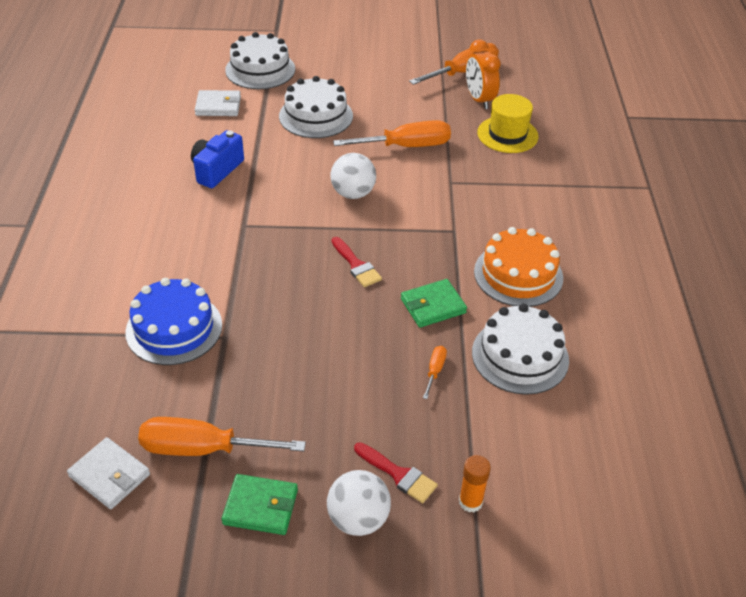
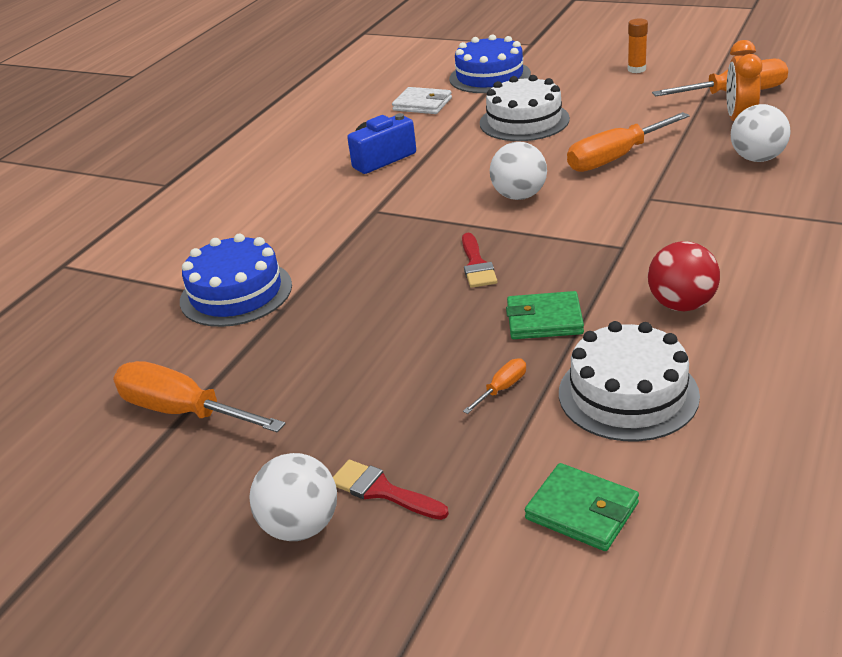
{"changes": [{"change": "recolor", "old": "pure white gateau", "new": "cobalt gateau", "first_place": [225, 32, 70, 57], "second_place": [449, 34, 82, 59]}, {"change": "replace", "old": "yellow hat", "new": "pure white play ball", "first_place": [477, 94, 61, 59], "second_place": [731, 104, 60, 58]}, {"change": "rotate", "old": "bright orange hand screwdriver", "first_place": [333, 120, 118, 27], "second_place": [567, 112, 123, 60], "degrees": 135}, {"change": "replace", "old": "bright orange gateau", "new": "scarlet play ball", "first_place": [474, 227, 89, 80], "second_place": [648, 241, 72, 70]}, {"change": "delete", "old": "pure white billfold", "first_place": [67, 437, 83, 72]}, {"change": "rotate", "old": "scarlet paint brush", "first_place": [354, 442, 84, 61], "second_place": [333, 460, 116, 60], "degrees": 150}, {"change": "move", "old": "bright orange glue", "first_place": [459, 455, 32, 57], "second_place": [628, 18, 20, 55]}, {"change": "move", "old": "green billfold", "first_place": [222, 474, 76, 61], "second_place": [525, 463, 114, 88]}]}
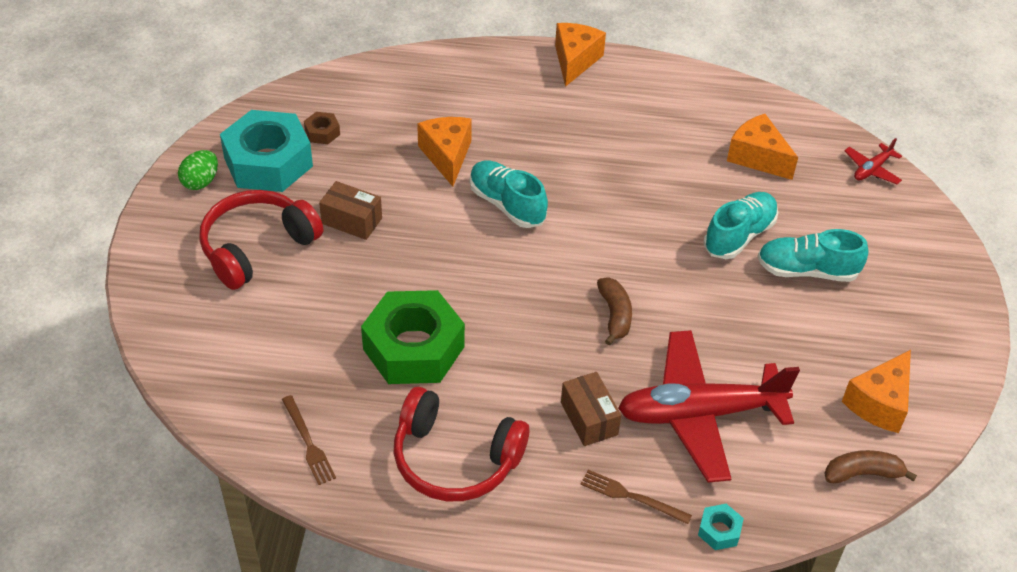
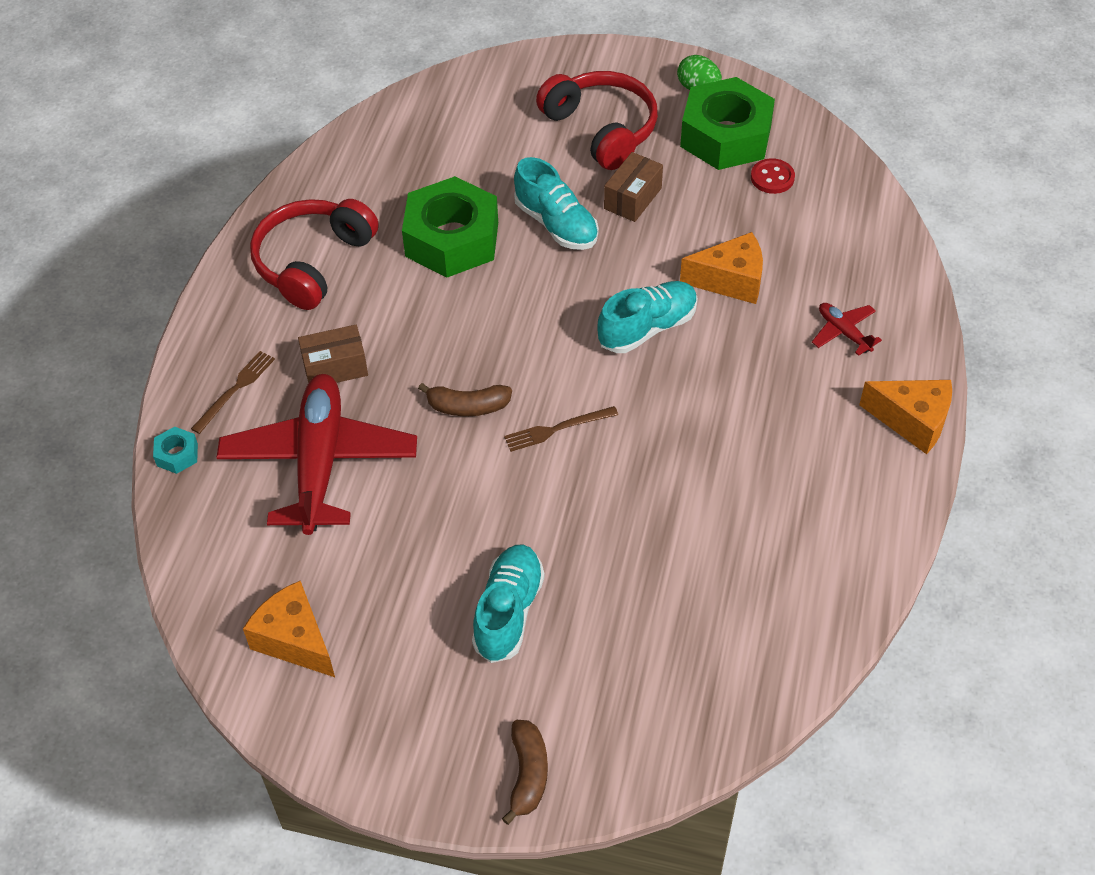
{"changes": [{"change": "recolor", "old": "teal hexagon nut", "new": "green hexagon nut", "first_place": [220, 110, 93, 82], "second_place": [680, 77, 95, 93]}, {"change": "replace", "old": "dark brown hexagon nut", "new": "scarlet button", "first_place": [304, 112, 36, 32], "second_place": [751, 158, 44, 36]}, {"change": "delete", "old": "bright orange piece of cheese", "first_place": [727, 114, 71, 66]}, {"change": "move", "old": "scarlet toy plane", "first_place": [844, 138, 58, 46], "second_place": [812, 303, 70, 53]}, {"change": "move", "old": "teal shoe", "first_place": [704, 192, 74, 67], "second_place": [514, 157, 85, 93]}, {"change": "move", "old": "dark brown fork", "first_place": [282, 395, 54, 90], "second_place": [504, 406, 114, 46]}, {"change": "move", "old": "dark brown banana fruit", "first_place": [825, 450, 92, 34], "second_place": [502, 720, 46, 105]}]}
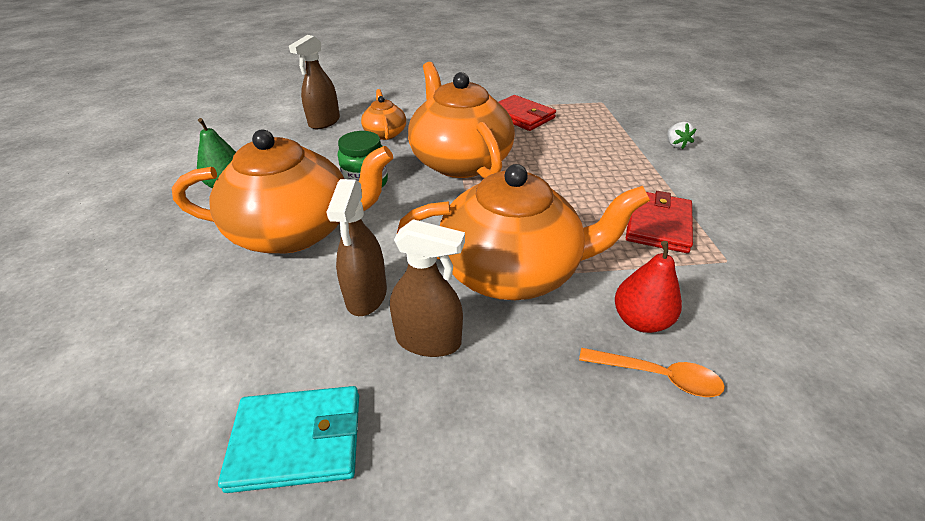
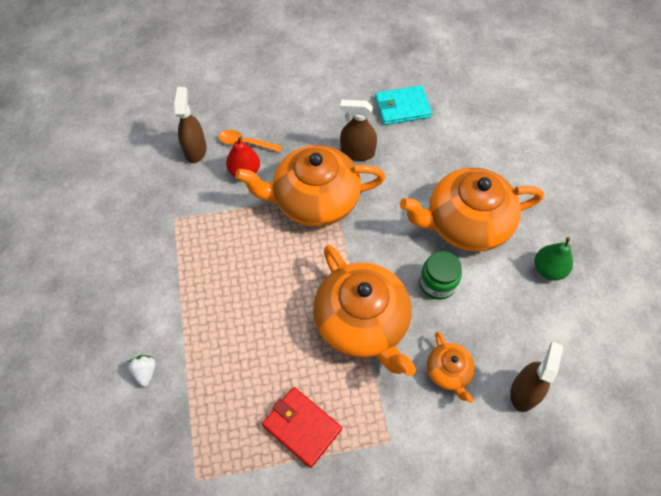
{"changes": [{"change": "move", "old": "dark brown spray cleaner", "first_place": [327, 179, 60, 137], "second_place": [174, 87, 33, 76]}, {"change": "delete", "old": "scarlet billfold", "first_place": [626, 191, 67, 62]}]}
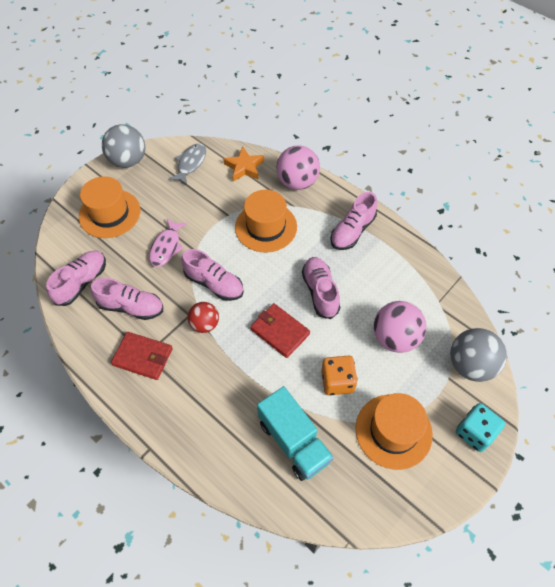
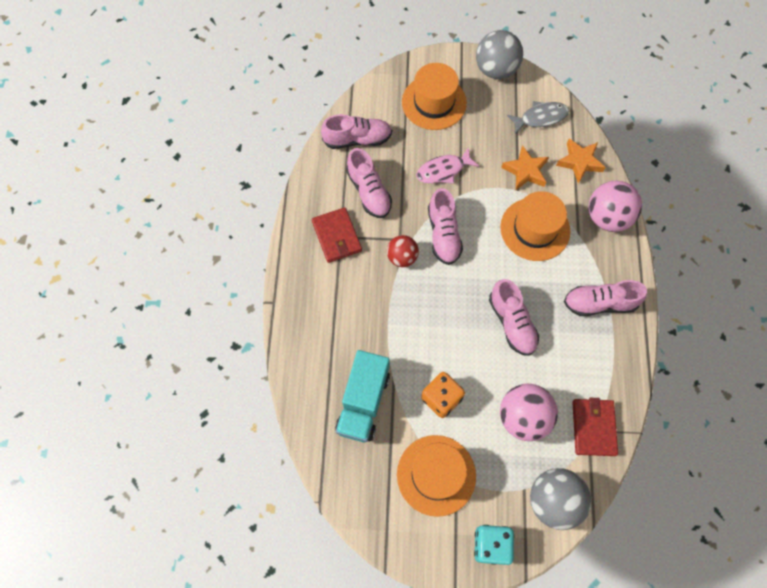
{"changes": [{"change": "rotate", "old": "rosy shoe", "first_place": [302, 257, 38, 62], "second_place": [489, 279, 50, 77], "degrees": 120}, {"change": "move", "old": "scarlet billfold", "first_place": [250, 303, 60, 55], "second_place": [572, 398, 46, 58]}, {"change": "insert", "new": "bright orange star shape", "second_place": [501, 145, 48, 45]}]}
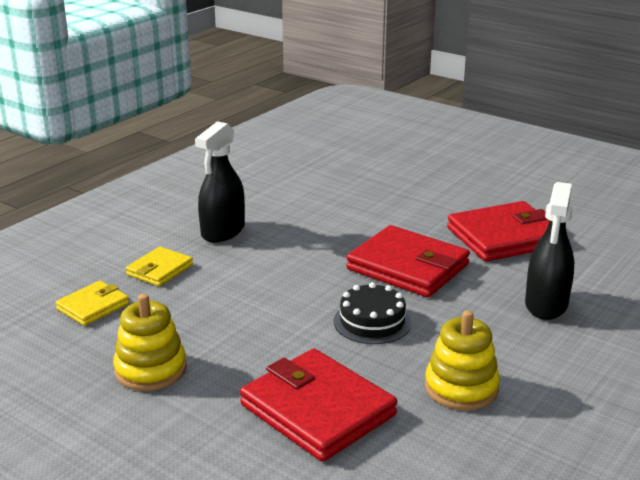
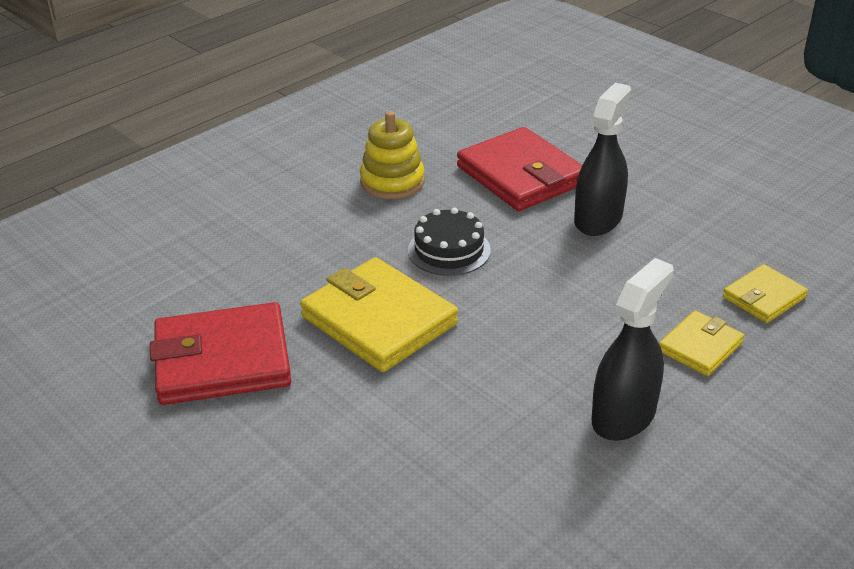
{"changes": [{"change": "move", "old": "ebony spray cleaner", "first_place": [525, 182, 49, 138], "second_place": [574, 83, 57, 153]}, {"change": "recolor", "old": "scarlet billfold", "new": "yellow billfold", "first_place": [346, 225, 124, 72], "second_place": [300, 257, 158, 115]}, {"change": "delete", "old": "yellow stacking toy", "first_place": [113, 294, 74, 97]}]}
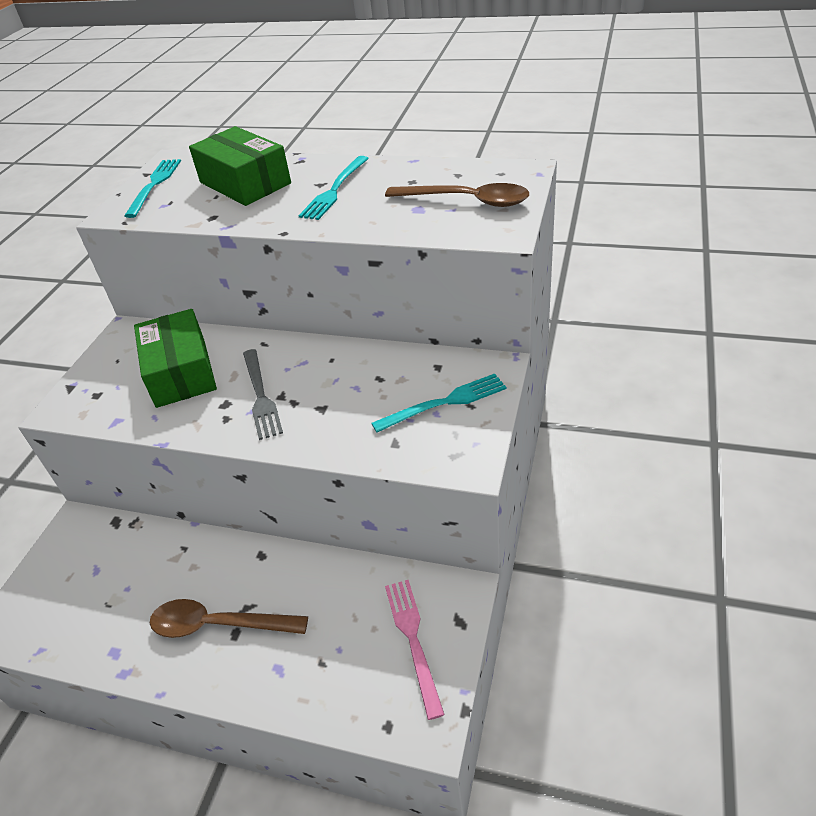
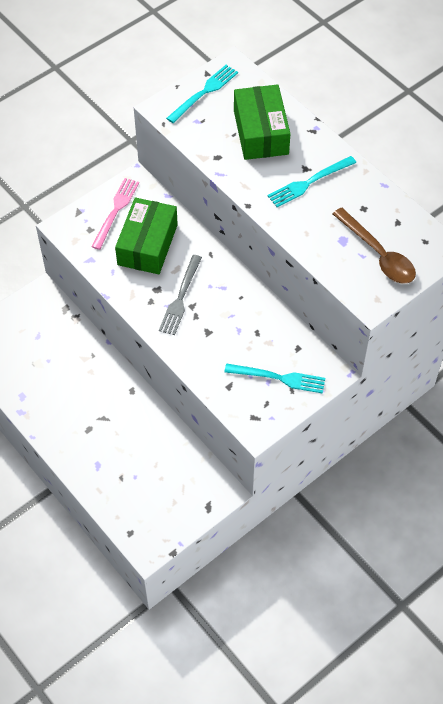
{"changes": [{"change": "move", "old": "rosy fork", "first_place": [385, 580, 60, 140], "second_place": [91, 178, 48, 72]}, {"change": "delete", "old": "dark brown teaspoon", "first_place": [150, 599, 158, 39]}]}
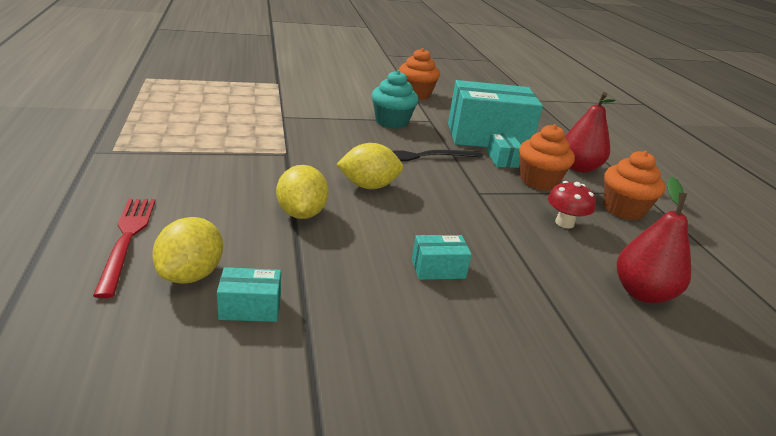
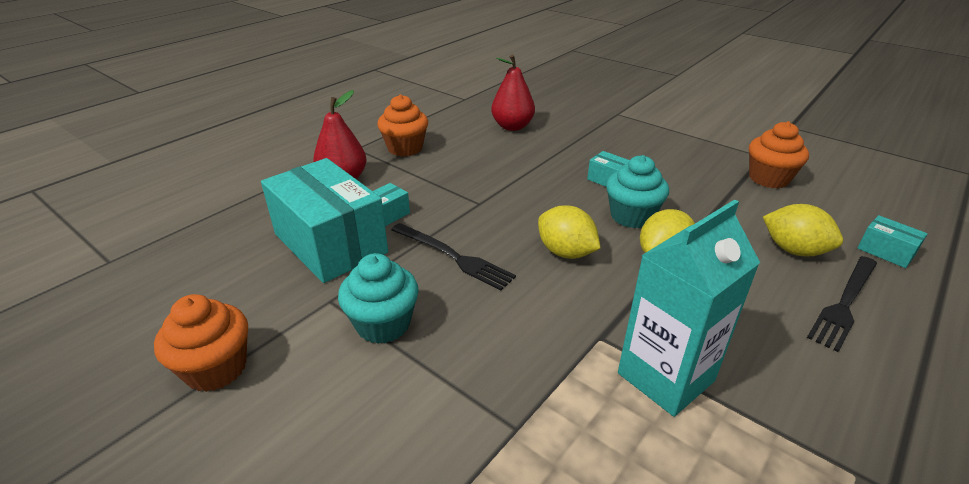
{"changes": [{"change": "move", "old": "bright orange cupcake", "first_place": [519, 124, 56, 67], "second_place": [749, 121, 60, 67]}, {"change": "delete", "old": "scarlet mushroom", "first_place": [548, 181, 48, 48]}, {"change": "recolor", "old": "scarlet fork", "new": "ebony fork", "first_place": [93, 199, 62, 99], "second_place": [807, 256, 70, 96]}, {"change": "rotate", "old": "yellow citrus fruit", "first_place": [152, 217, 71, 67], "second_place": [763, 204, 80, 52], "degrees": 60}, {"change": "move", "old": "teal parcel", "first_place": [217, 267, 64, 55], "second_place": [858, 215, 70, 53]}, {"change": "insert", "new": "teal cupcake", "second_place": [606, 155, 63, 73]}, {"change": "insert", "new": "teal juice carton", "second_place": [618, 199, 142, 218]}]}
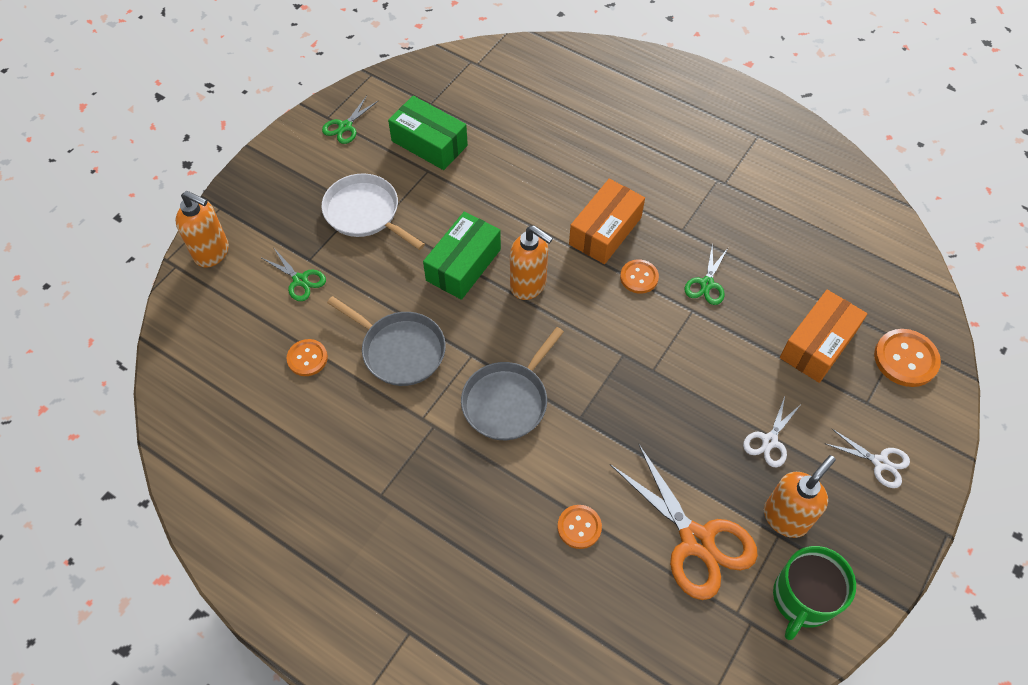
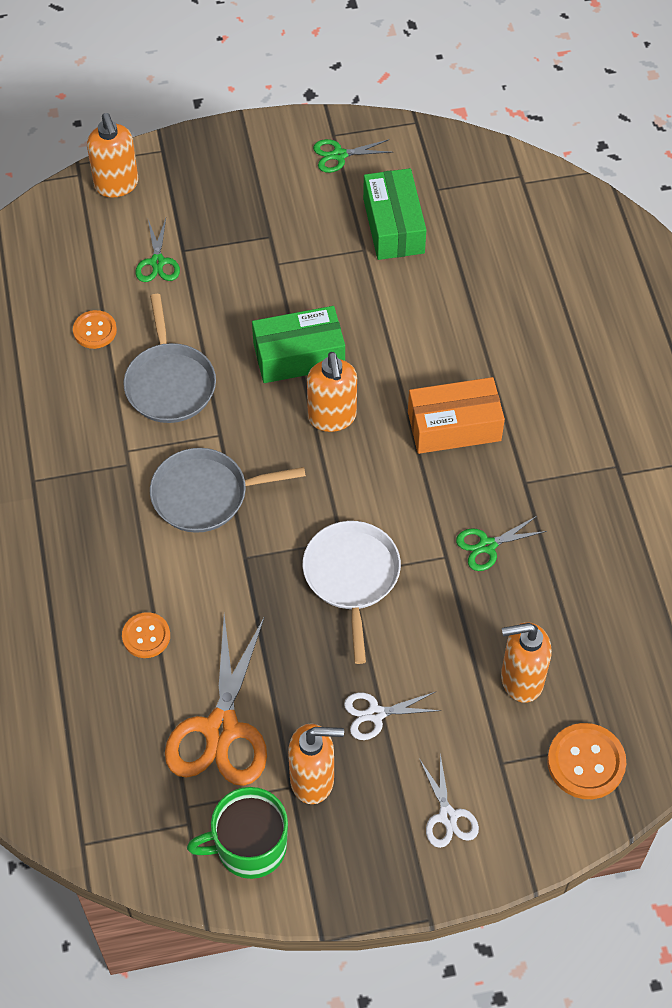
{"changes": [{"change": "move", "old": "pure white pan", "first_place": [322, 173, 103, 77], "second_place": [303, 521, 98, 143]}, {"change": "delete", "old": "bright orange button", "first_place": [620, 260, 39, 34]}, {"change": "replace", "old": "bright orange parcel", "new": "bright orange soap dispenser", "first_place": [780, 290, 87, 93], "second_place": [501, 622, 51, 81]}]}
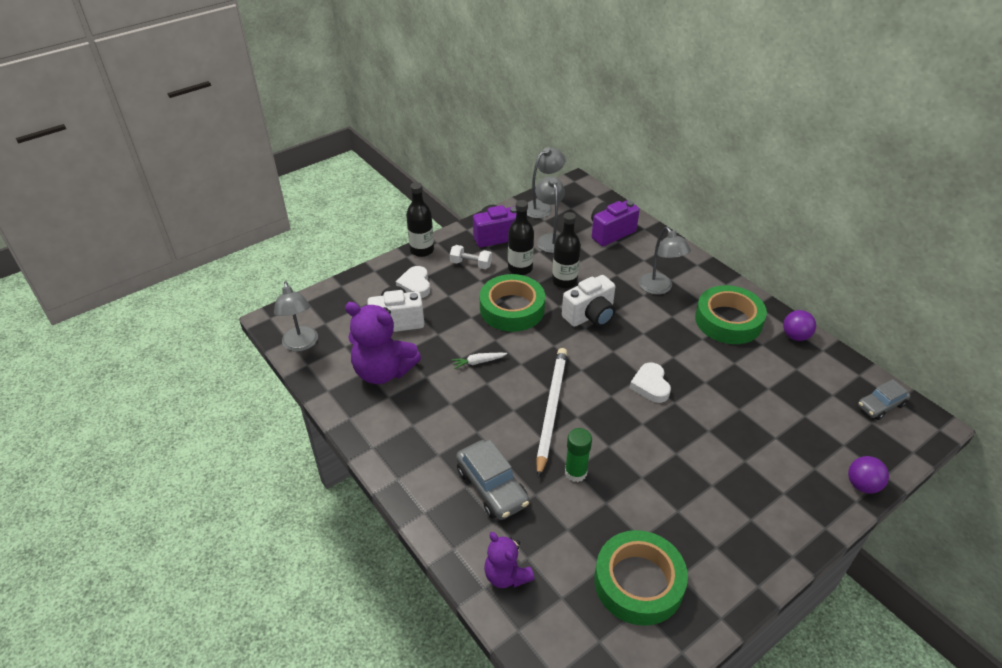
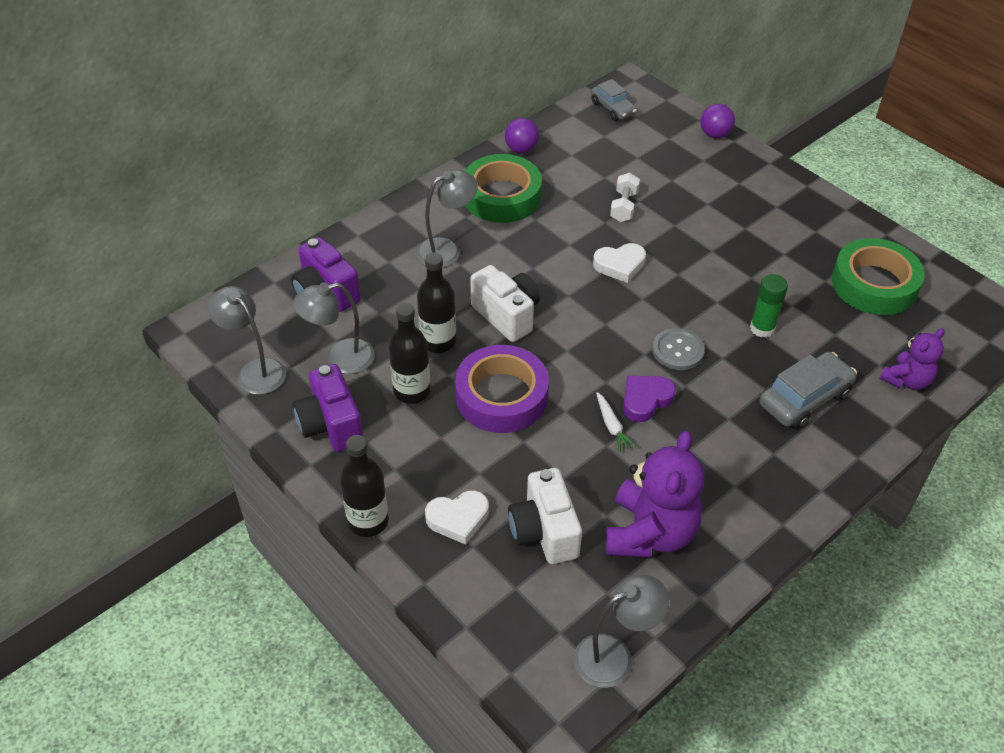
{"changes": [{"change": "move", "old": "pure white hand weight", "first_place": [450, 245, 42, 24], "second_place": [610, 173, 30, 49]}, {"change": "recolor", "old": "green sticky tape", "new": "violet sticky tape", "first_place": [480, 274, 65, 58], "second_place": [455, 345, 94, 88]}, {"change": "replace", "old": "pure white wooden pencil", "new": "ash-grey button", "first_place": [536, 348, 31, 130], "second_place": [652, 328, 53, 42]}, {"change": "insert", "new": "violet love heart", "second_place": [623, 376, 53, 46]}]}
